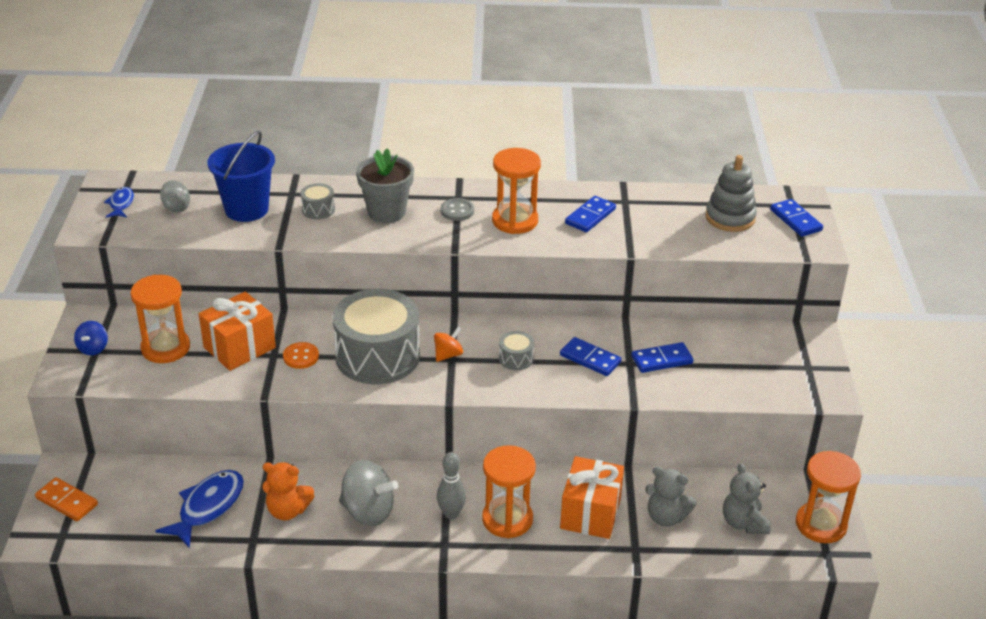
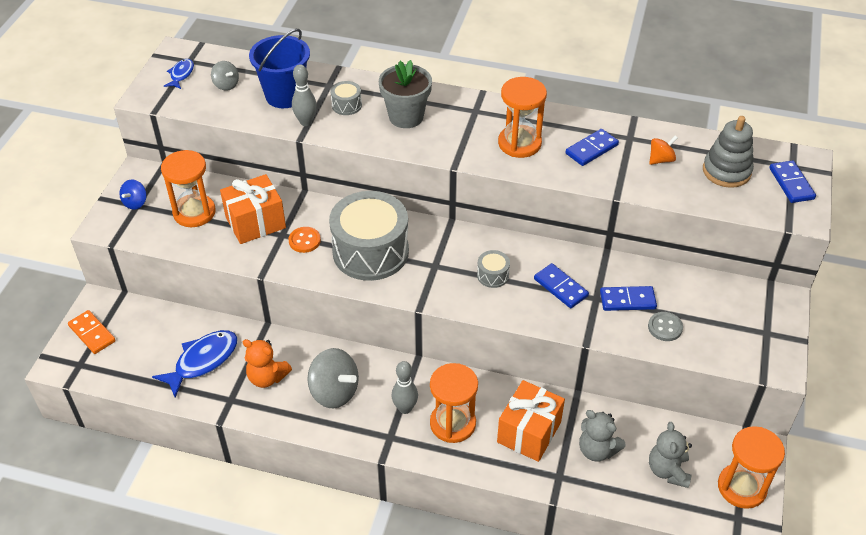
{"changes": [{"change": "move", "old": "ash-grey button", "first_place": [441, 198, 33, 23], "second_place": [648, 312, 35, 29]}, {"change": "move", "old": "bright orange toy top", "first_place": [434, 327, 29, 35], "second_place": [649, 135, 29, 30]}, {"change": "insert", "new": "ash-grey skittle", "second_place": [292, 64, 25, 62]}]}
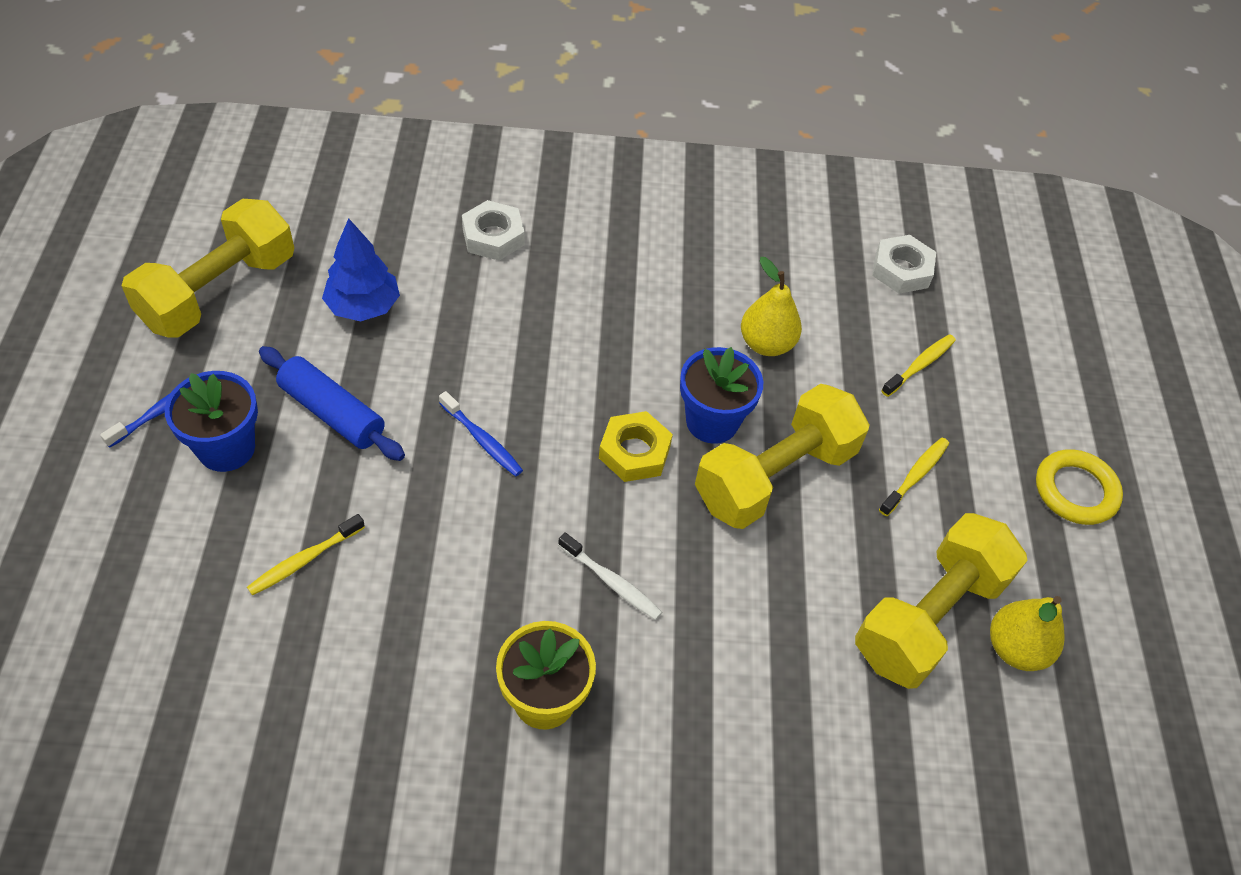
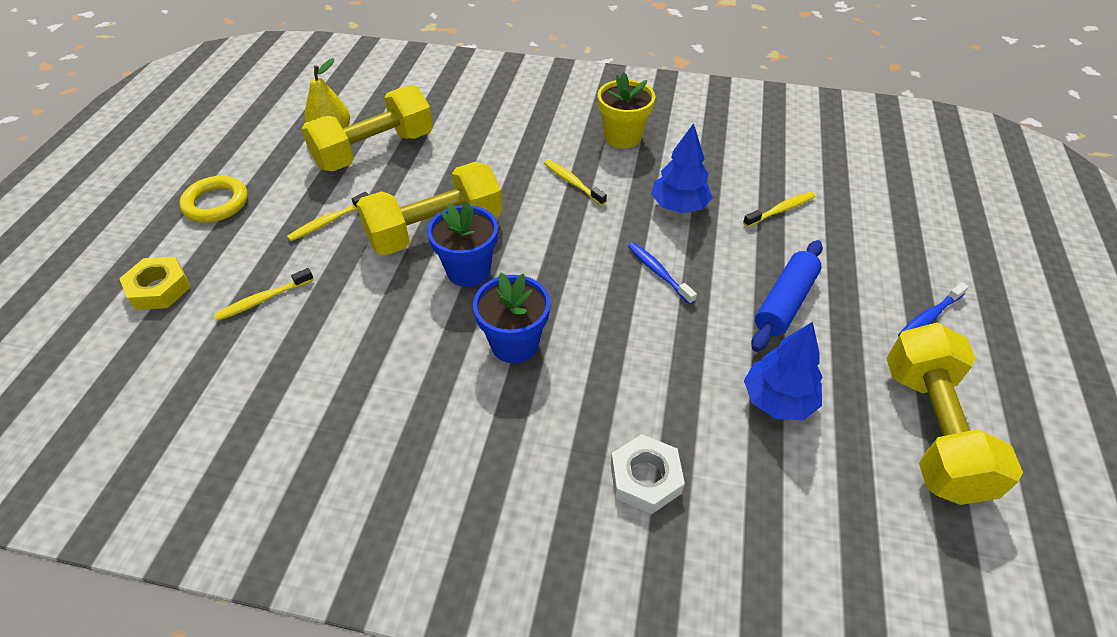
{"changes": [{"change": "rotate", "old": "yellow hand weight", "first_place": [122, 199, 172, 139], "second_place": [886, 322, 137, 183], "degrees": -45}, {"change": "delete", "old": "pure white hexagon nut", "first_place": [872, 235, 64, 59]}, {"change": "delete", "old": "yellow pear", "first_place": [741, 257, 61, 99]}, {"change": "rotate", "old": "cobalt dough roller", "first_place": [259, 346, 146, 115], "second_place": [751, 240, 72, 112], "degrees": 75}, {"change": "move", "old": "cobalt plant pot", "first_place": [165, 371, 93, 101], "second_place": [473, 273, 77, 90]}, {"change": "move", "old": "yellow hexagon nut", "first_place": [599, 411, 74, 71], "second_place": [119, 257, 72, 53]}, {"change": "recolor", "old": "pure white dental brush", "new": "yellow dental brush", "first_place": [558, 532, 104, 88], "second_place": [544, 160, 63, 46]}, {"change": "insert", "new": "cobalt fir tree", "second_place": [651, 123, 62, 90]}]}
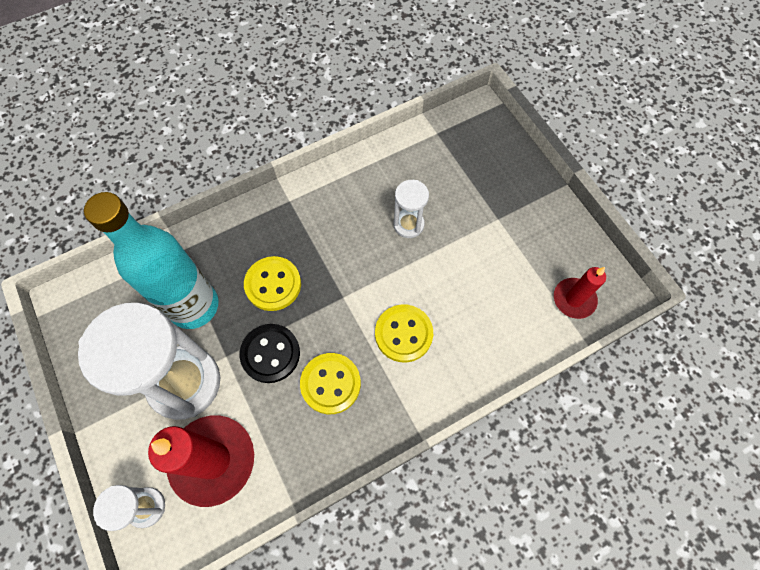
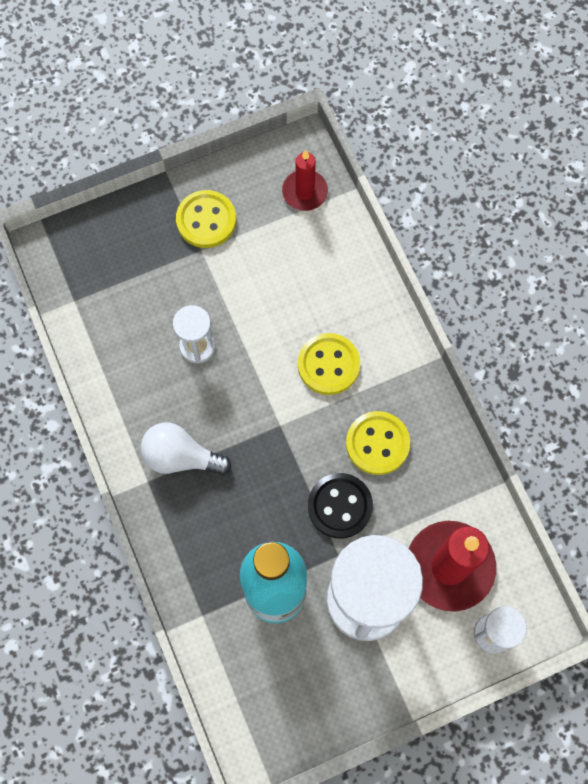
{"changes": [{"change": "move", "old": "yellow button", "first_place": [244, 256, 57, 55], "second_place": [176, 190, 60, 58]}, {"change": "insert", "new": "pure white bulb", "second_place": [140, 422, 91, 53]}]}
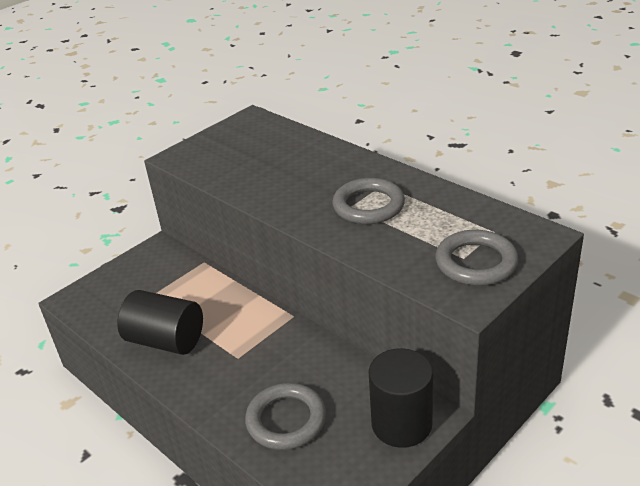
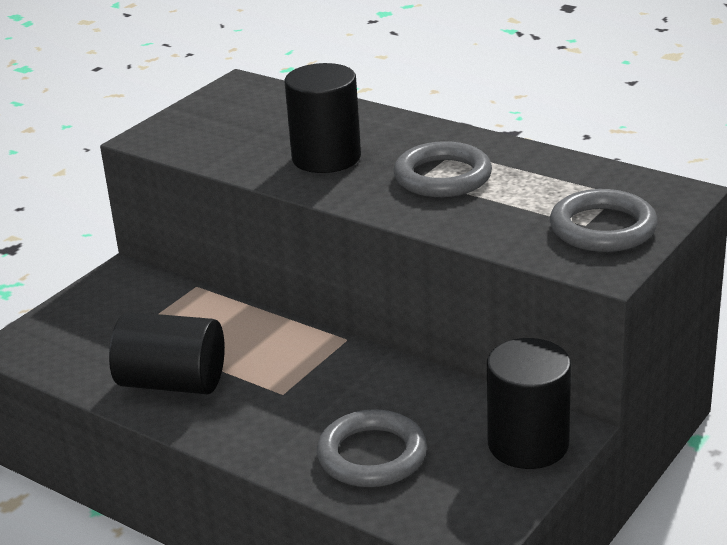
{"changes": [{"change": "insert", "new": "ebony solid cylinder", "second_place": [285, 63, 76, 110]}]}
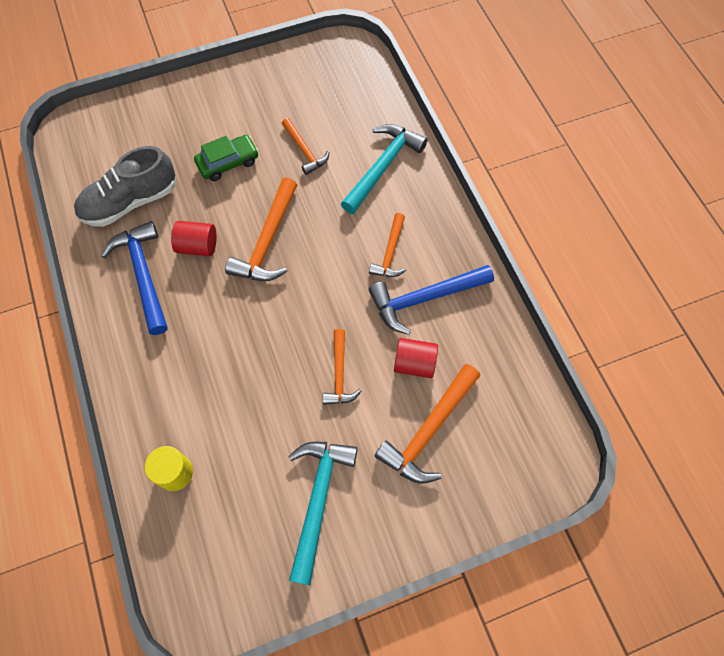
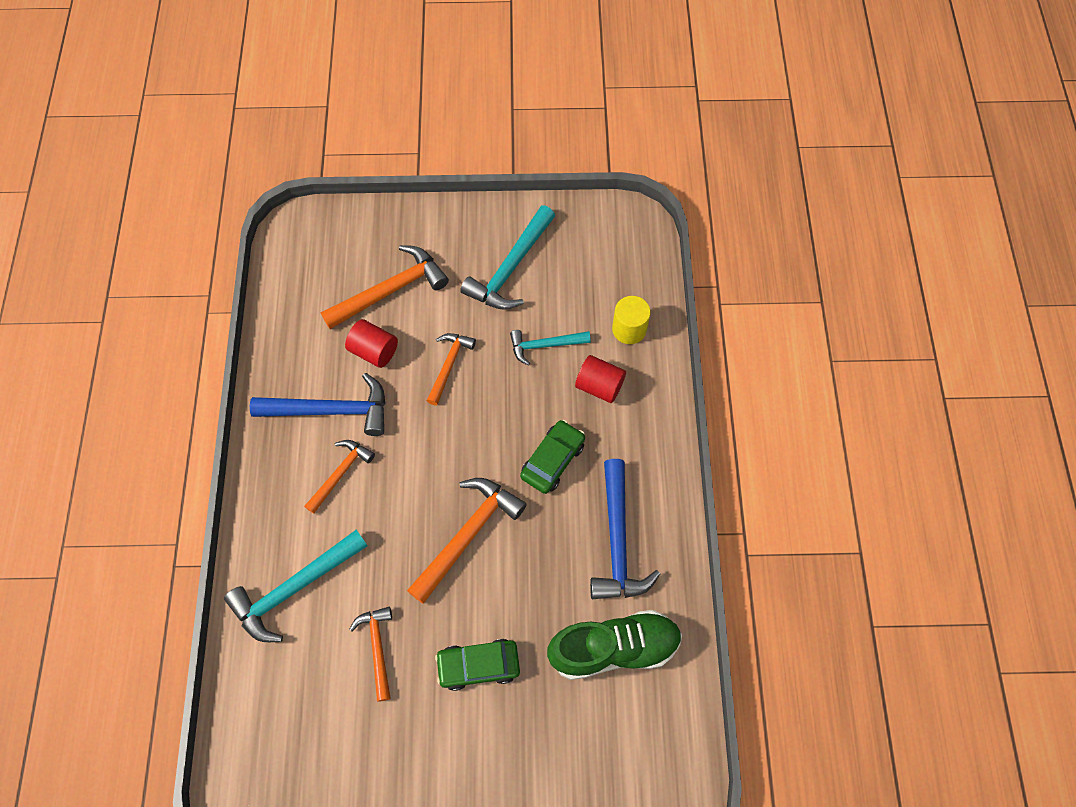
{"changes": [{"change": "recolor", "old": "ash-grey shoe", "new": "green shoe", "first_place": [74, 146, 101, 81], "second_place": [547, 610, 135, 70]}, {"change": "move", "old": "scarlet solid cylinder", "first_place": [171, 221, 46, 35], "second_place": [575, 355, 51, 48]}, {"change": "insert", "new": "teal claw hammer", "second_place": [510, 330, 81, 36]}, {"change": "insert", "new": "green toy car", "second_place": [520, 420, 65, 74]}]}
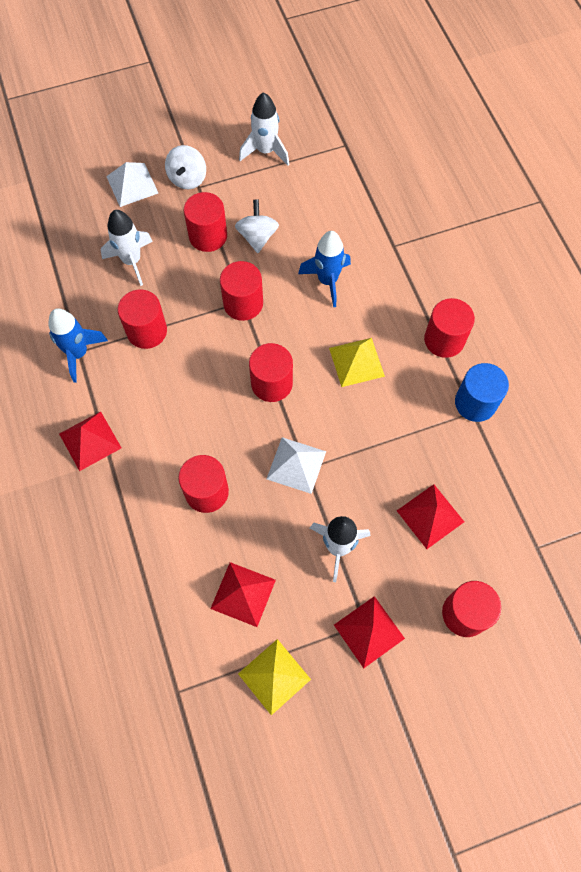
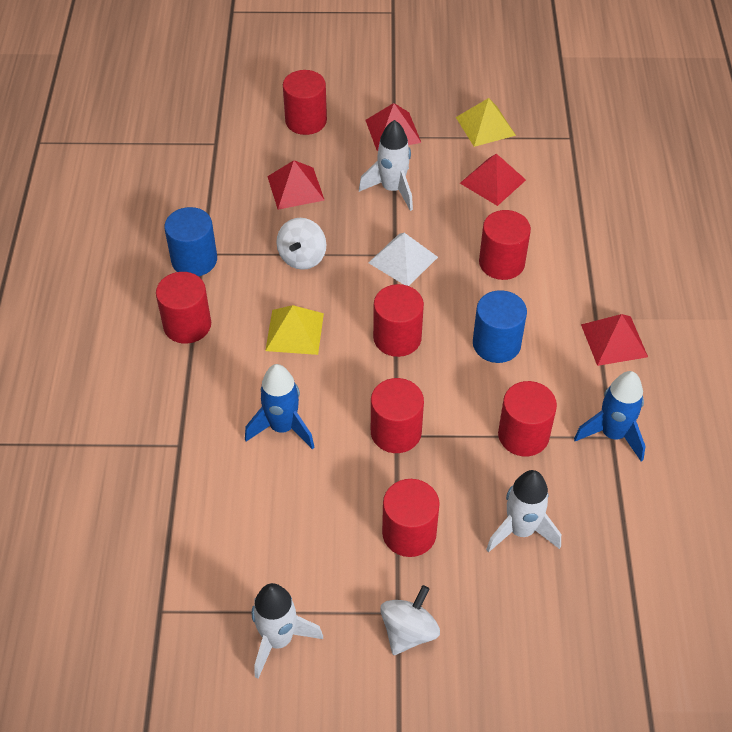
{"changes": [{"change": "delete", "old": "pure white pyramid", "first_place": [106, 162, 52, 45]}, {"change": "move", "old": "pure white toy top", "first_place": [235, 200, 44, 53], "second_place": [276, 218, 50, 52]}, {"change": "insert", "new": "cobalt solid cylinder", "second_place": [473, 290, 54, 73]}]}
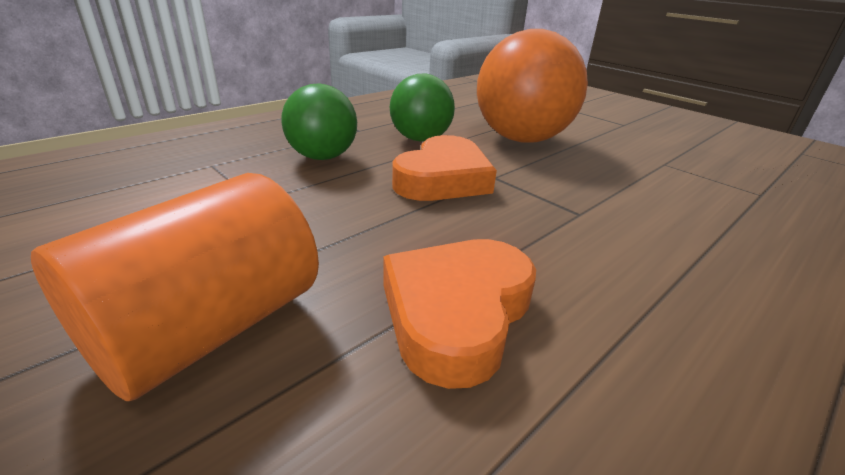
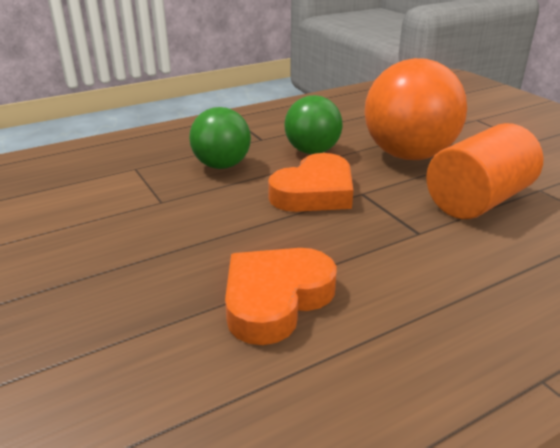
{"changes": [{"change": "move", "old": "bright orange solid cylinder", "first_place": [31, 173, 288, 228], "second_place": [426, 123, 117, 96]}]}
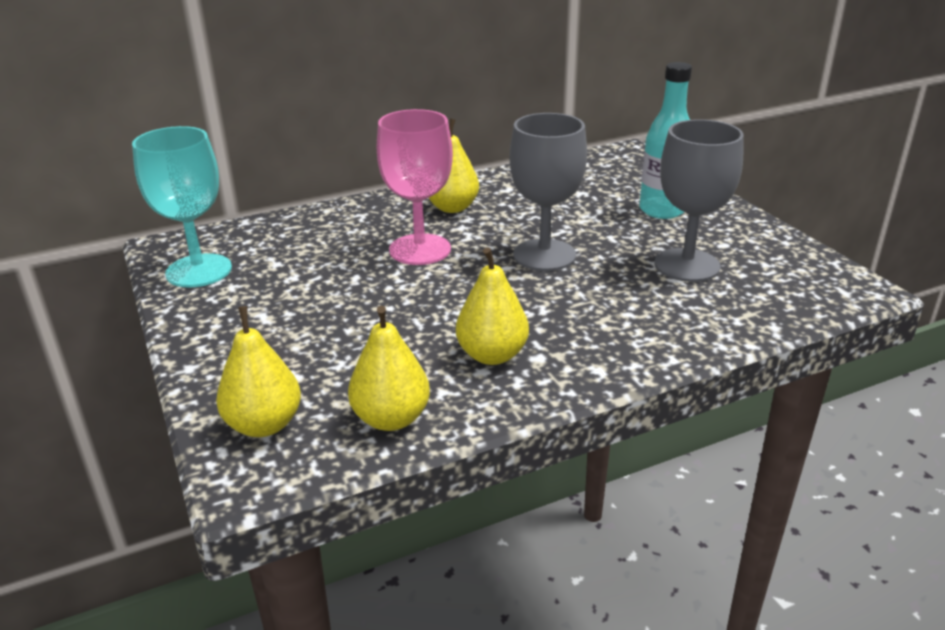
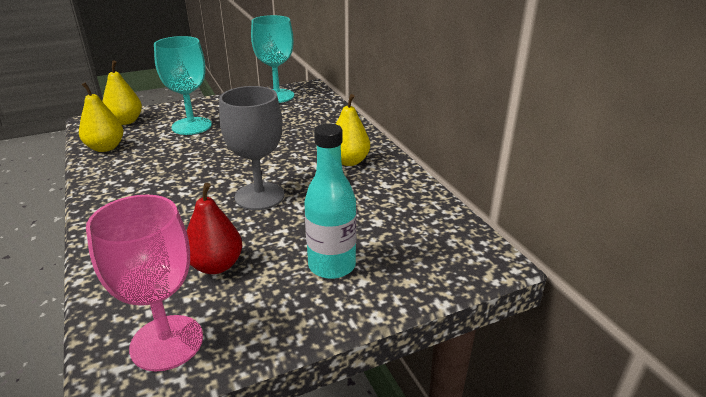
{"changes": [{"change": "move", "old": "rosy chalice", "first_place": [377, 109, 76, 156], "second_place": [86, 195, 117, 176]}, {"change": "replace", "old": "ash-grey chalice", "new": "scarlet pear", "first_place": [654, 119, 90, 163], "second_place": [187, 183, 56, 91]}, {"change": "delete", "old": "yellow pear", "first_place": [456, 247, 73, 118]}, {"change": "insert", "new": "teal chalice", "second_place": [154, 36, 58, 99]}]}
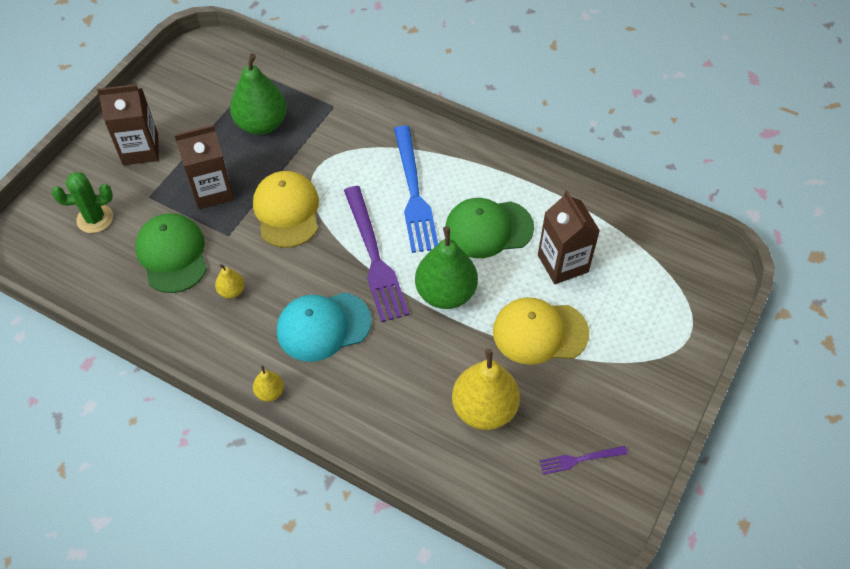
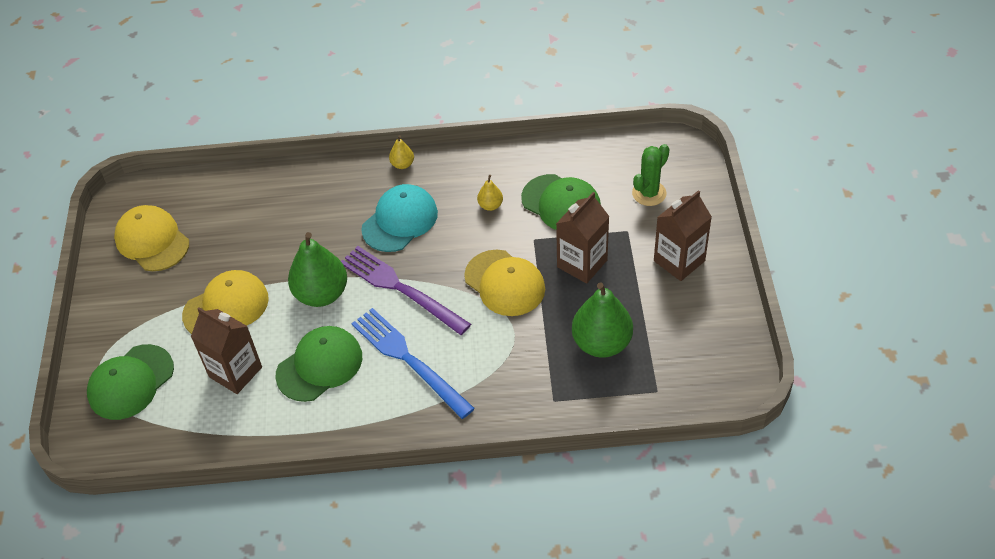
{"changes": [{"change": "delete", "old": "yellow pear", "first_place": [452, 349, 68, 81]}, {"change": "replace", "old": "violet fork", "new": "yellow peaked cap", "first_place": [539, 446, 89, 29], "second_place": [114, 205, 75, 66]}, {"change": "insert", "new": "green peaked cap", "second_place": [87, 344, 87, 76]}]}
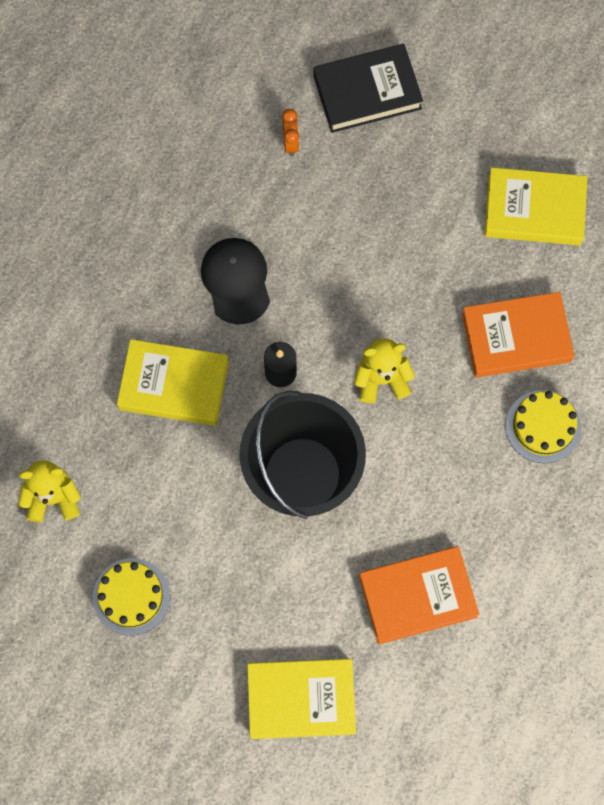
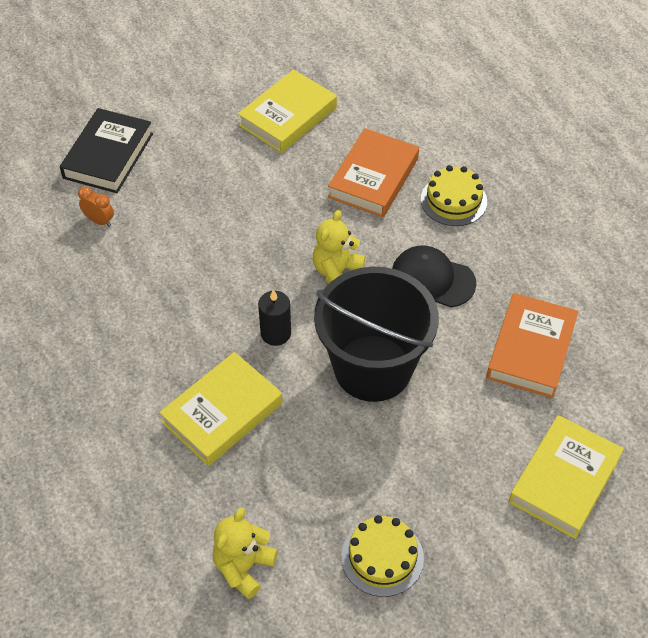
{"changes": [{"change": "move", "old": "ebony peaked cap", "first_place": [201, 238, 69, 87], "second_place": [392, 246, 85, 61]}]}
